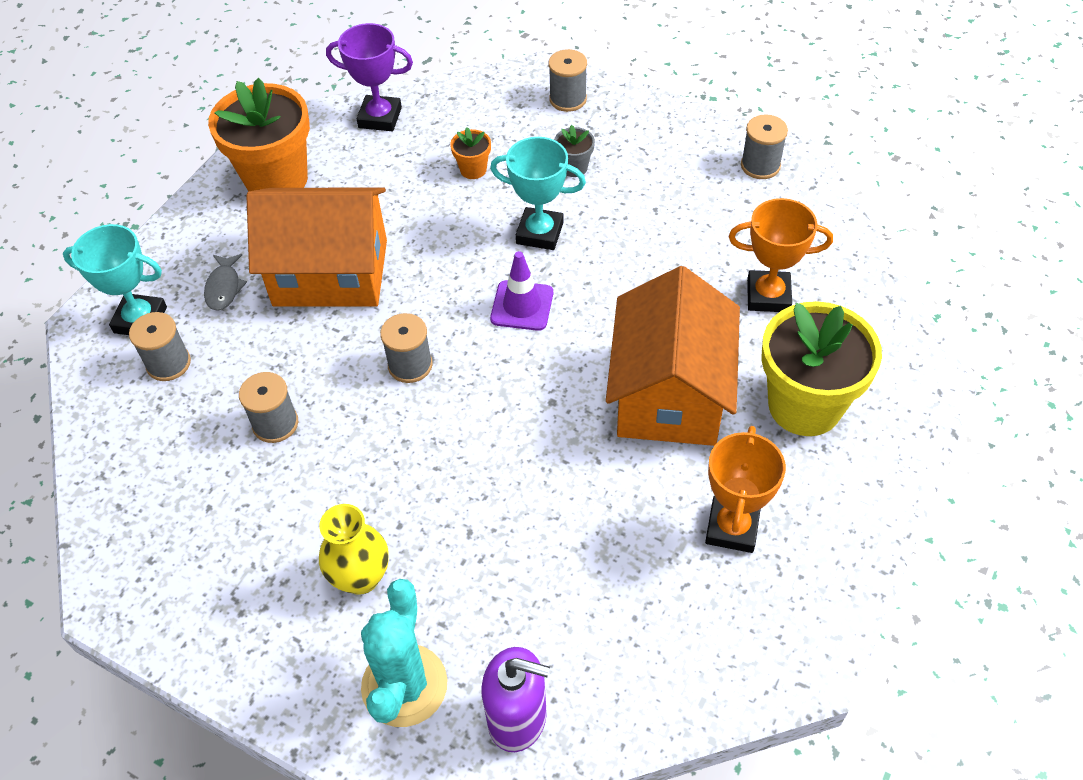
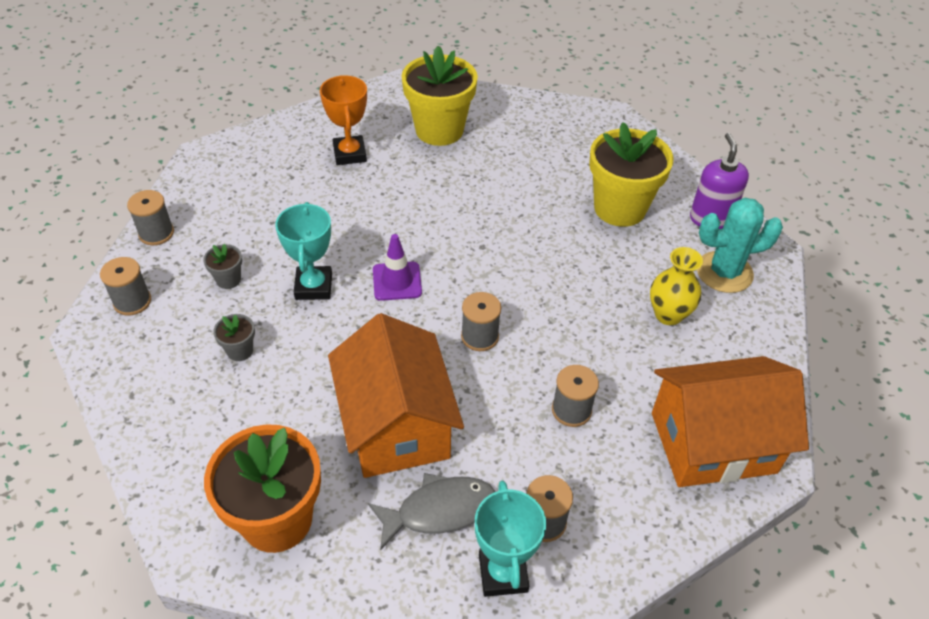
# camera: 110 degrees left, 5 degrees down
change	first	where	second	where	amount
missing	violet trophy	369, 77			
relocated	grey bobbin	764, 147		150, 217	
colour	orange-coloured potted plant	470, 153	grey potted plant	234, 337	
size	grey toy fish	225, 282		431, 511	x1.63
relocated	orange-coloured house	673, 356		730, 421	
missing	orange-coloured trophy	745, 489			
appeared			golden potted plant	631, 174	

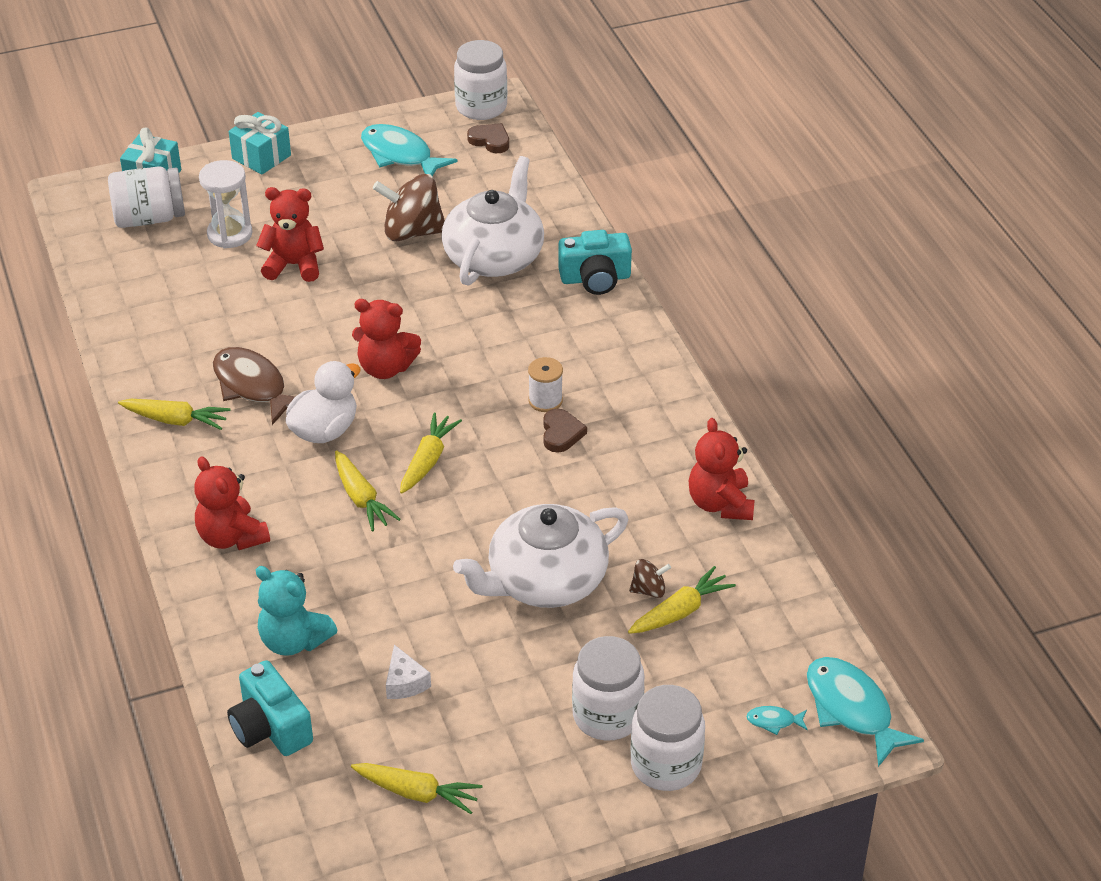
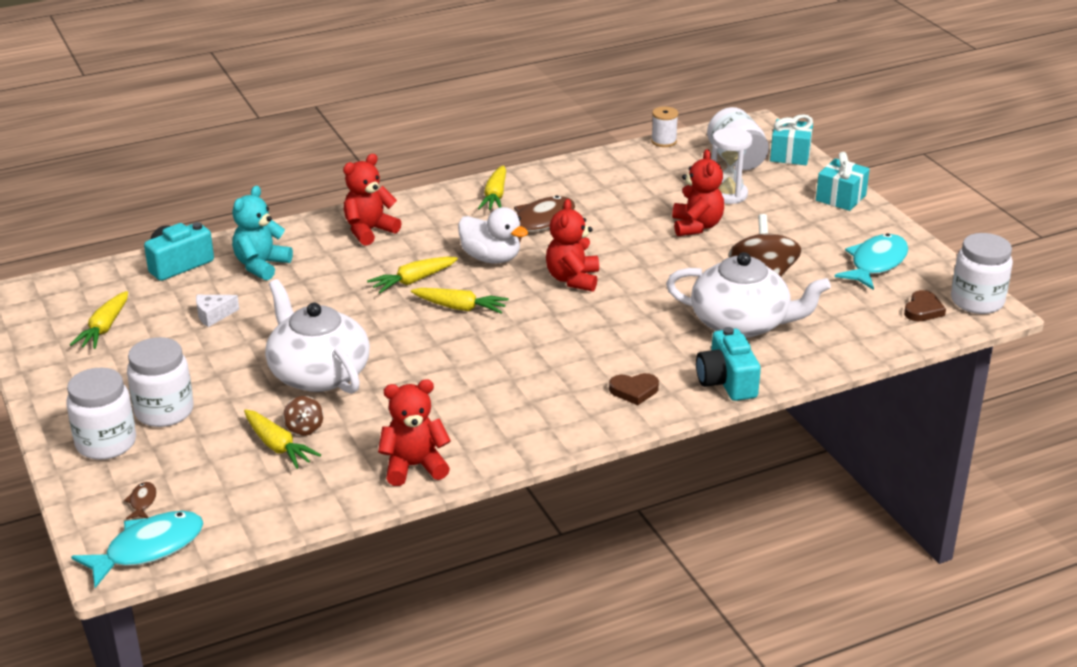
# camera: 85 degrees right, 10 degrees down
change	first	where	second	where	amount
relocated	snow-white bobbin	545, 384		664, 127	
relocated	brown love heart	565, 430		634, 389	
colour	turquoise toy fish	777, 720	brown toy fish	140, 500	

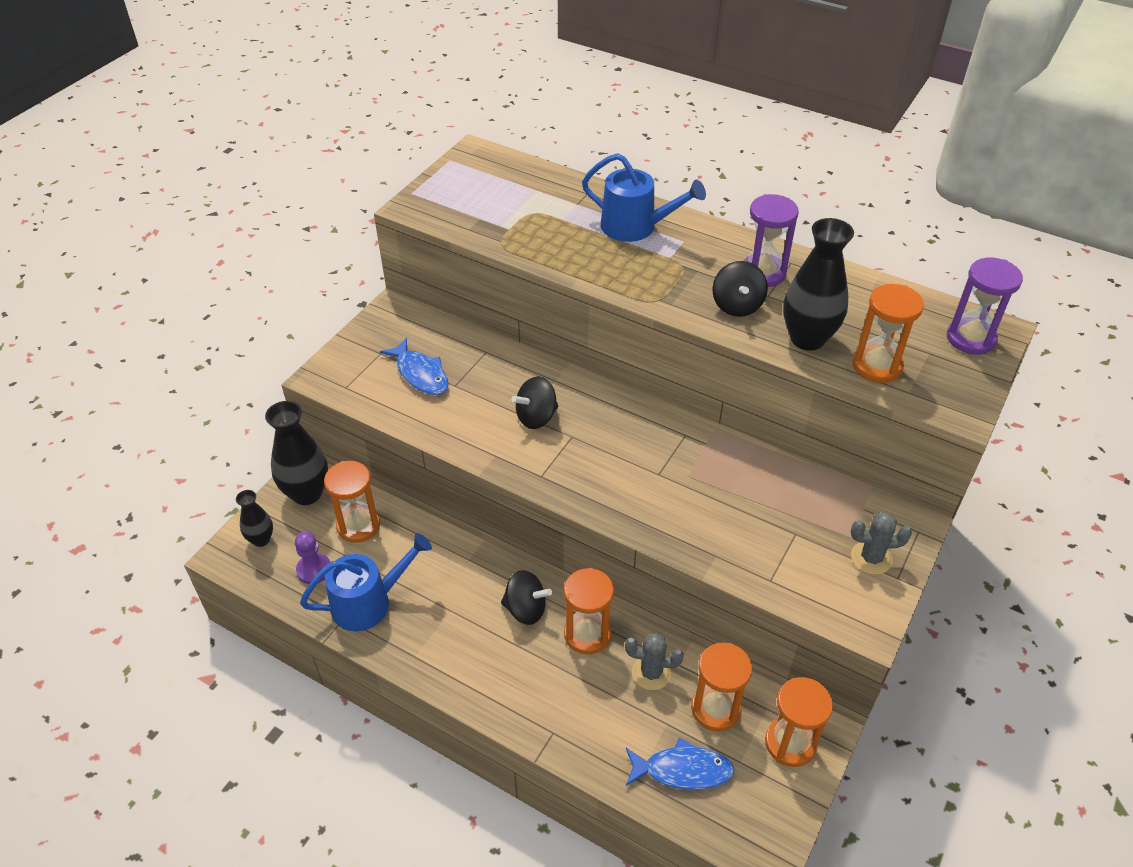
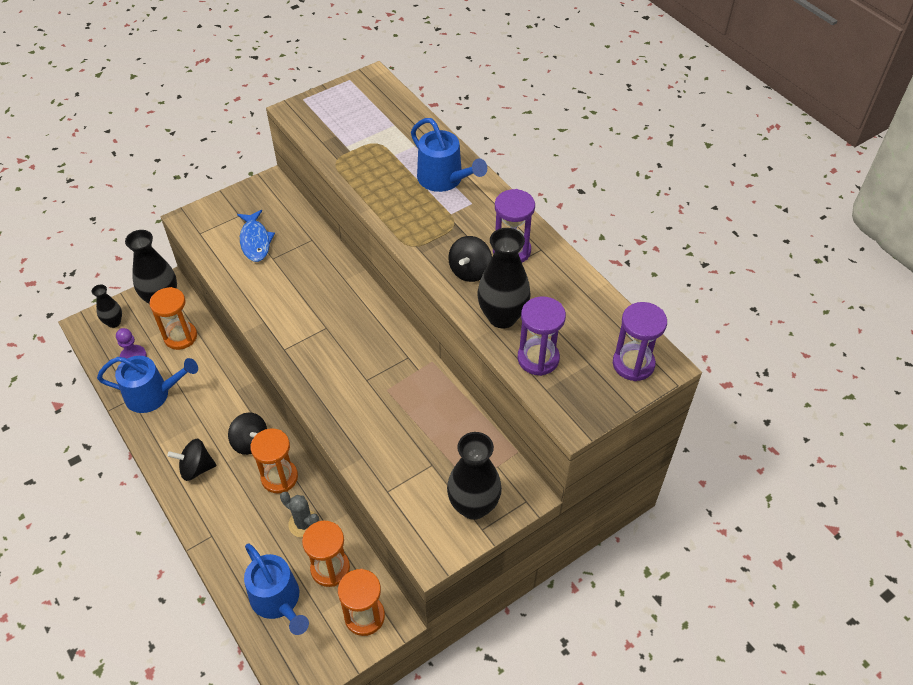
# camera: 25 degrees right, 5 degrees up
change	first	where	second	where	amount
colour	orange-coloured sand timer	888, 333	violet sand timer	542, 336	
relocated	ebony whirligig	535, 402		192, 460	
exchanged	grey prickly plant	881, 543	ebony vase	474, 476	
exchanged	royal blue toy fish	680, 764	royal blue sprinkling can	276, 589	

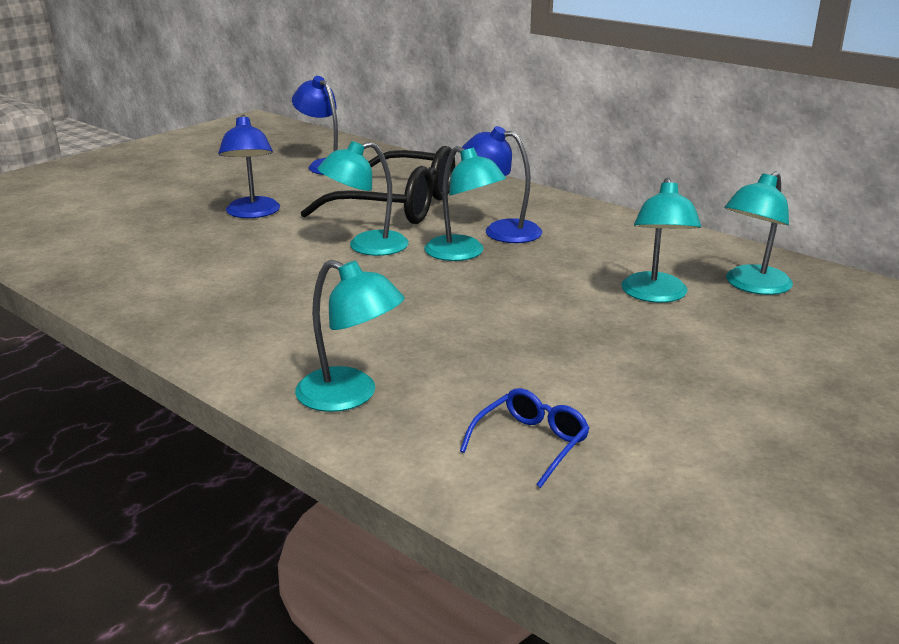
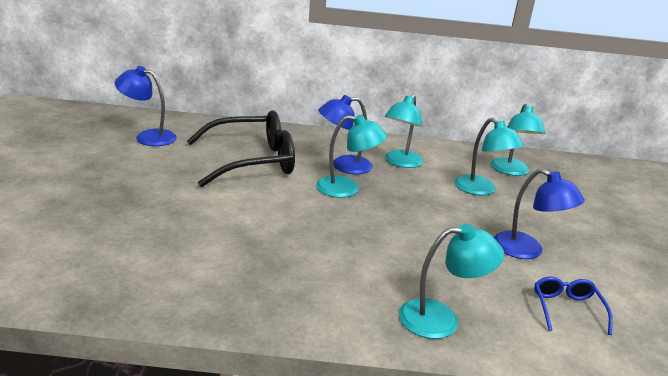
# camera: 40 degrees left, 0 degrees up
change	first	where	second	where	amount
relocated	royal blue reading lamp	249, 166		539, 214	
relocated	turquoise reading lamp	363, 198		404, 131	

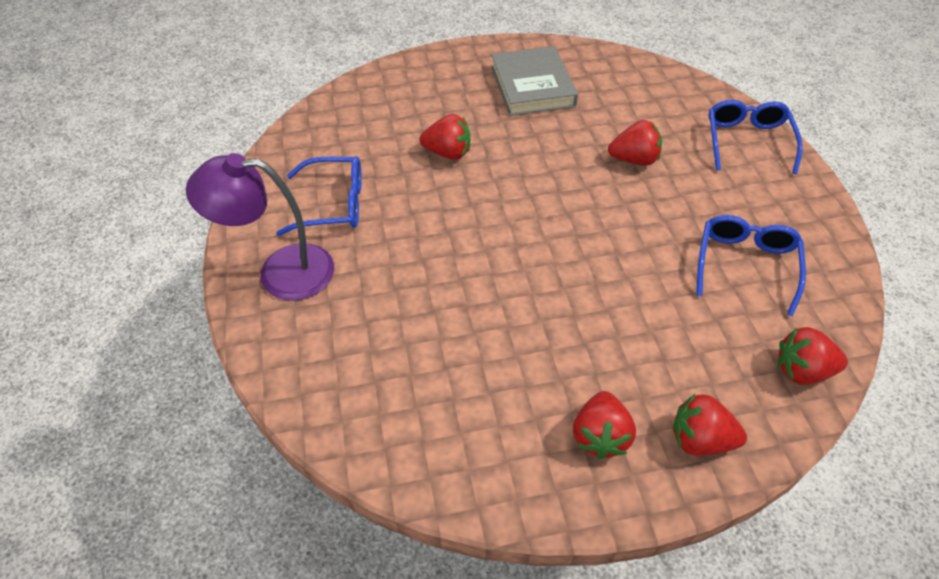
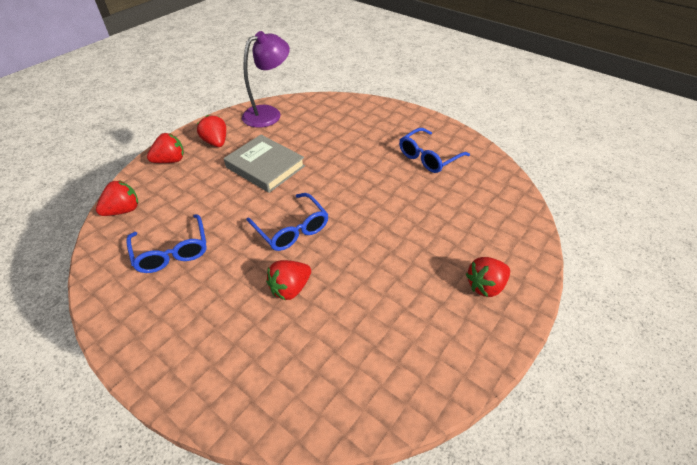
# camera: 140 degrees right, 5 degrees down
change	first	where	second	where	amount
relocated	grey hardcover	534, 81		264, 164	
relocated	royal blue spectacles	755, 137		287, 222	
relocated	red strawberry	445, 137		488, 277	
relocated	violet reading lamp	260, 227		266, 79	

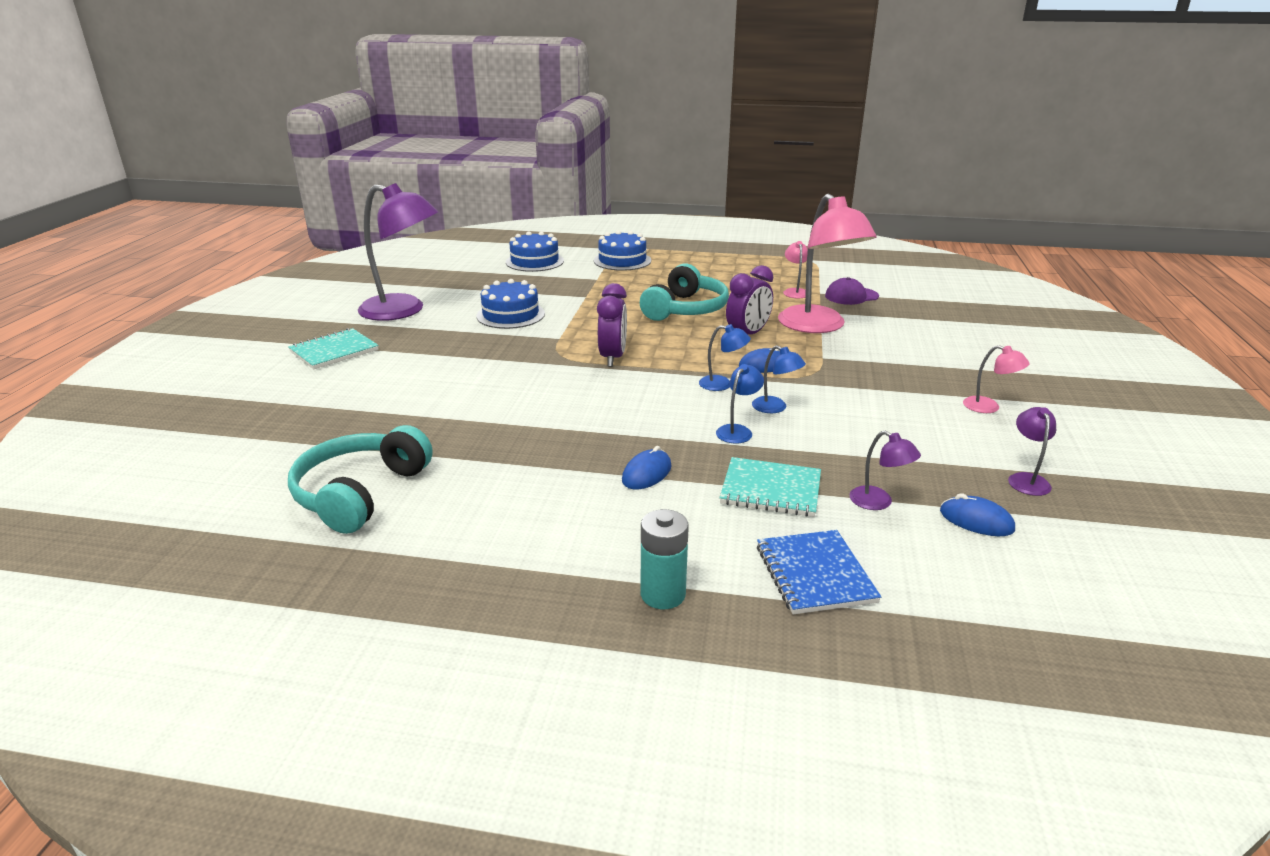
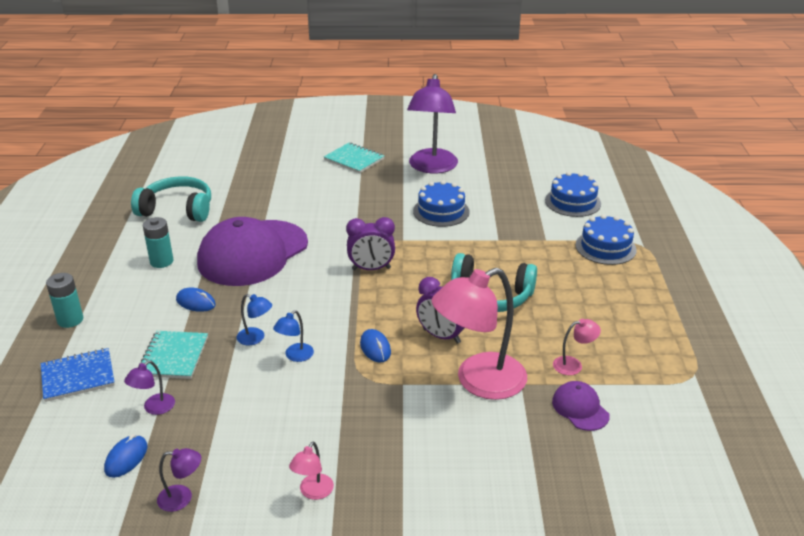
# camera: 80 degrees right, 5 degrees up
change	first	where	second	where	amount
missing	royal blue reading lamp	725, 357			
appeared			turquoise power cell	158, 242	
appeared			violet peaked cap	252, 251	

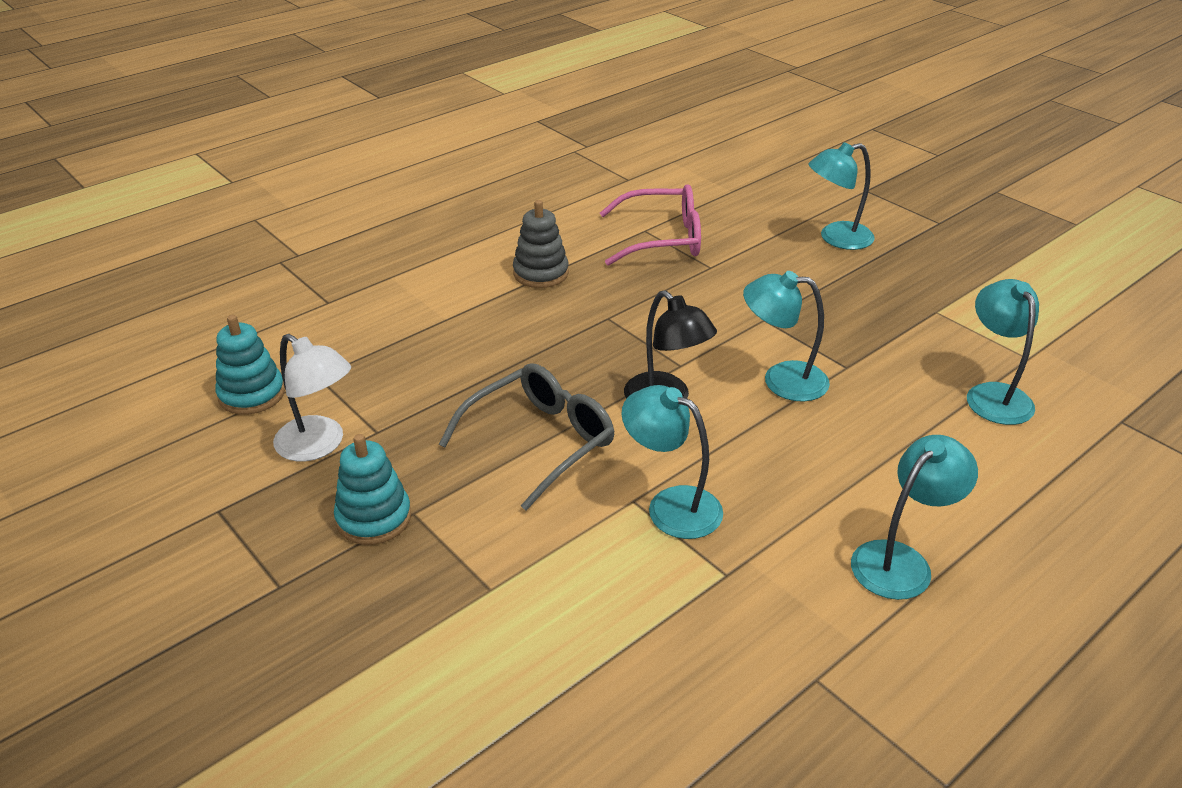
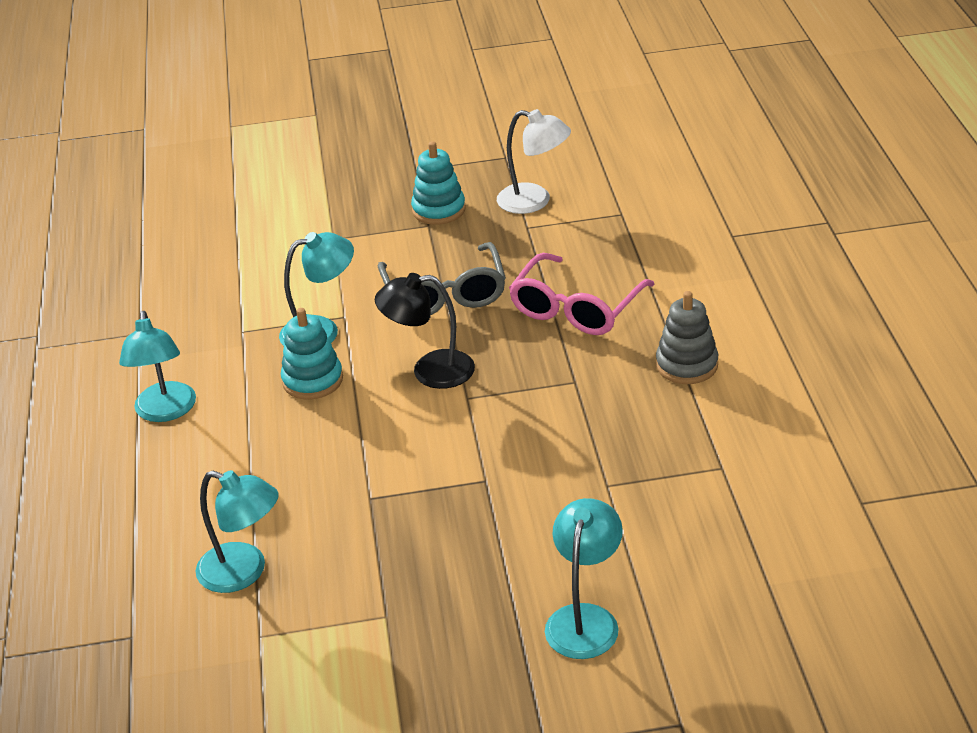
# camera: 125 degrees right, 0 degrees up
change	first	where	second	where	amount
relocated	pink spectacles	650, 225		581, 294	
missing	turquoise reading lamp	786, 336			
relocated	turquoise stacking rings	250, 365		312, 354	
spun	snow-white reading lamp	312, 397		534, 161	135 degrees counterclockwise

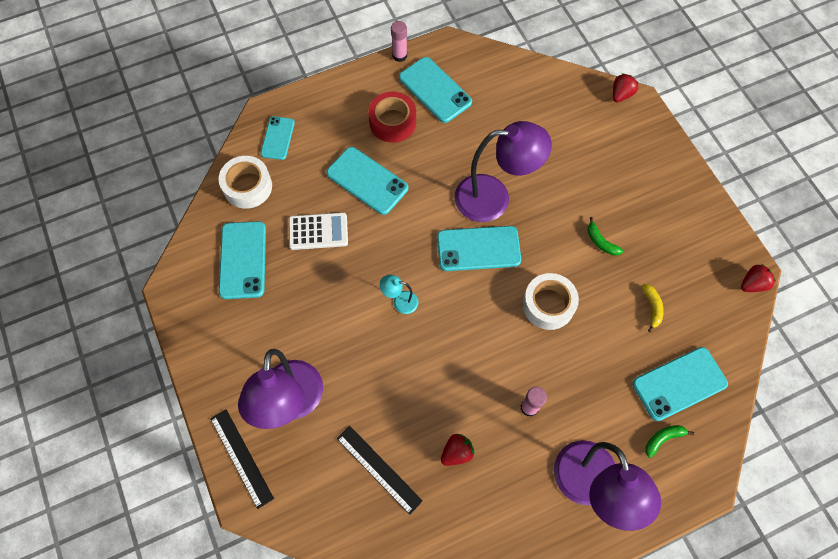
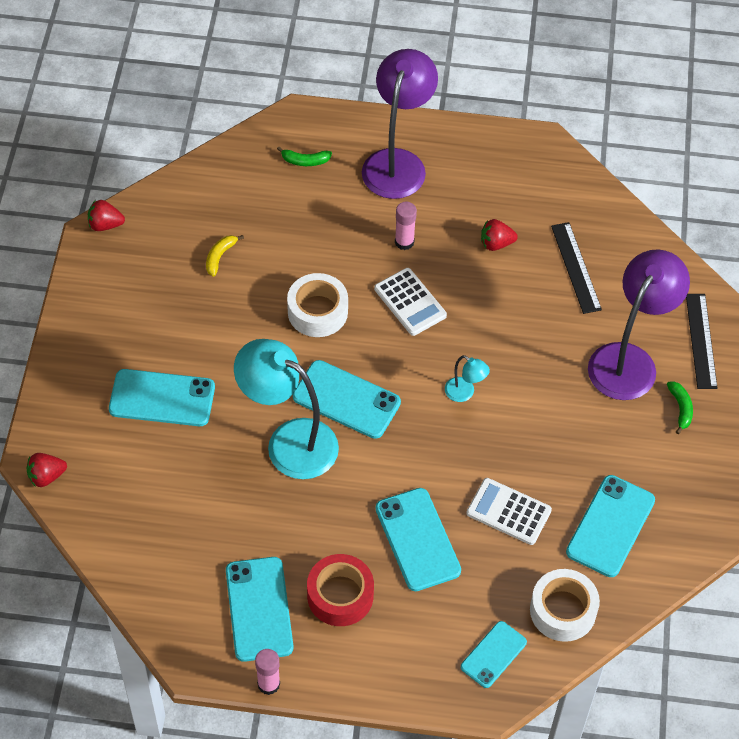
# camera: 150 degrees left, 10 degrees down
change	first	where	second	where	amount
colour	violet reading lamp	503, 171	turquoise reading lamp	286, 409	
relocated	emerald toy banana	605, 236		680, 408	
relocated	turquoise mobile phone	680, 384		162, 397	
appeared			snow-white pocket calculator	410, 302	

